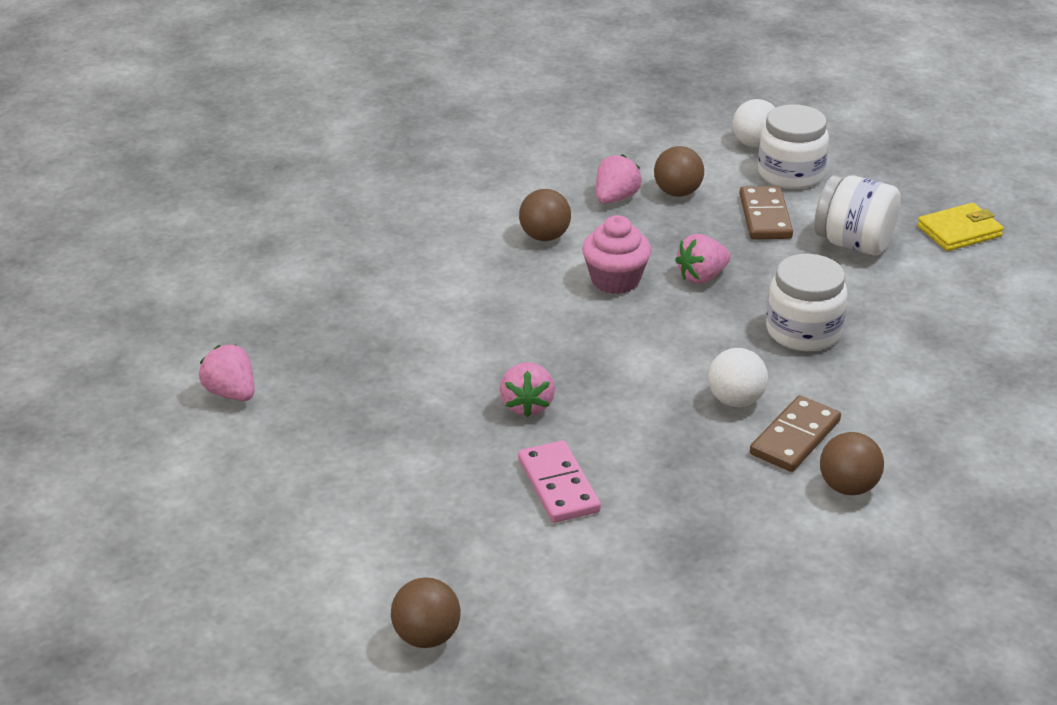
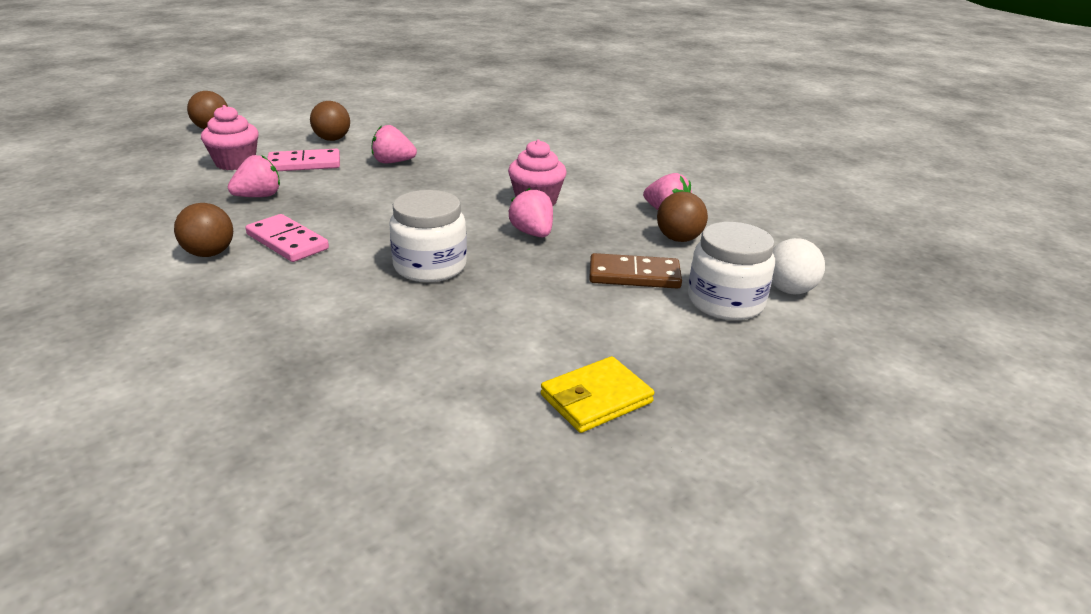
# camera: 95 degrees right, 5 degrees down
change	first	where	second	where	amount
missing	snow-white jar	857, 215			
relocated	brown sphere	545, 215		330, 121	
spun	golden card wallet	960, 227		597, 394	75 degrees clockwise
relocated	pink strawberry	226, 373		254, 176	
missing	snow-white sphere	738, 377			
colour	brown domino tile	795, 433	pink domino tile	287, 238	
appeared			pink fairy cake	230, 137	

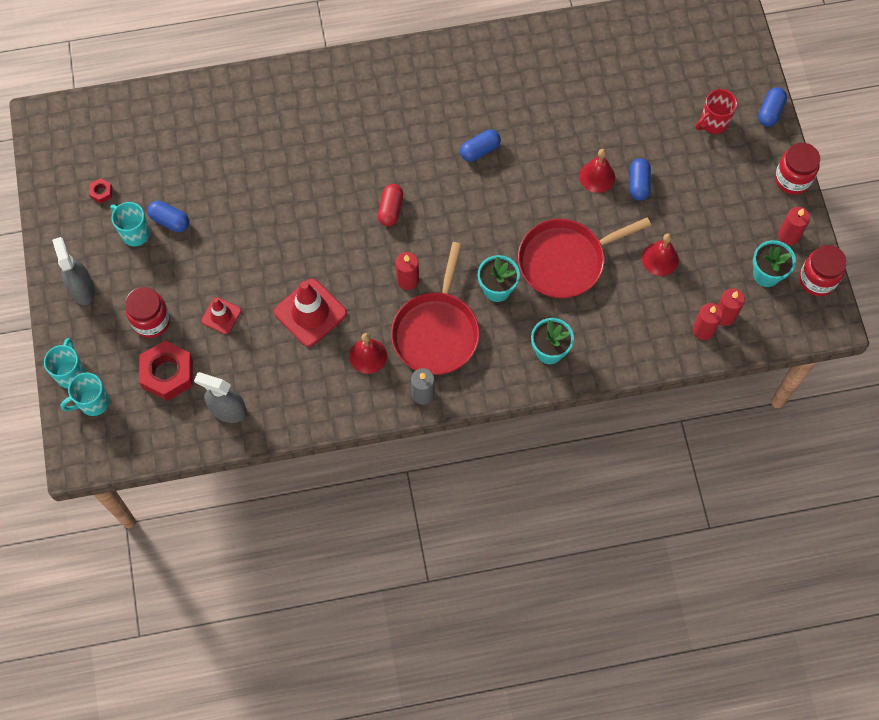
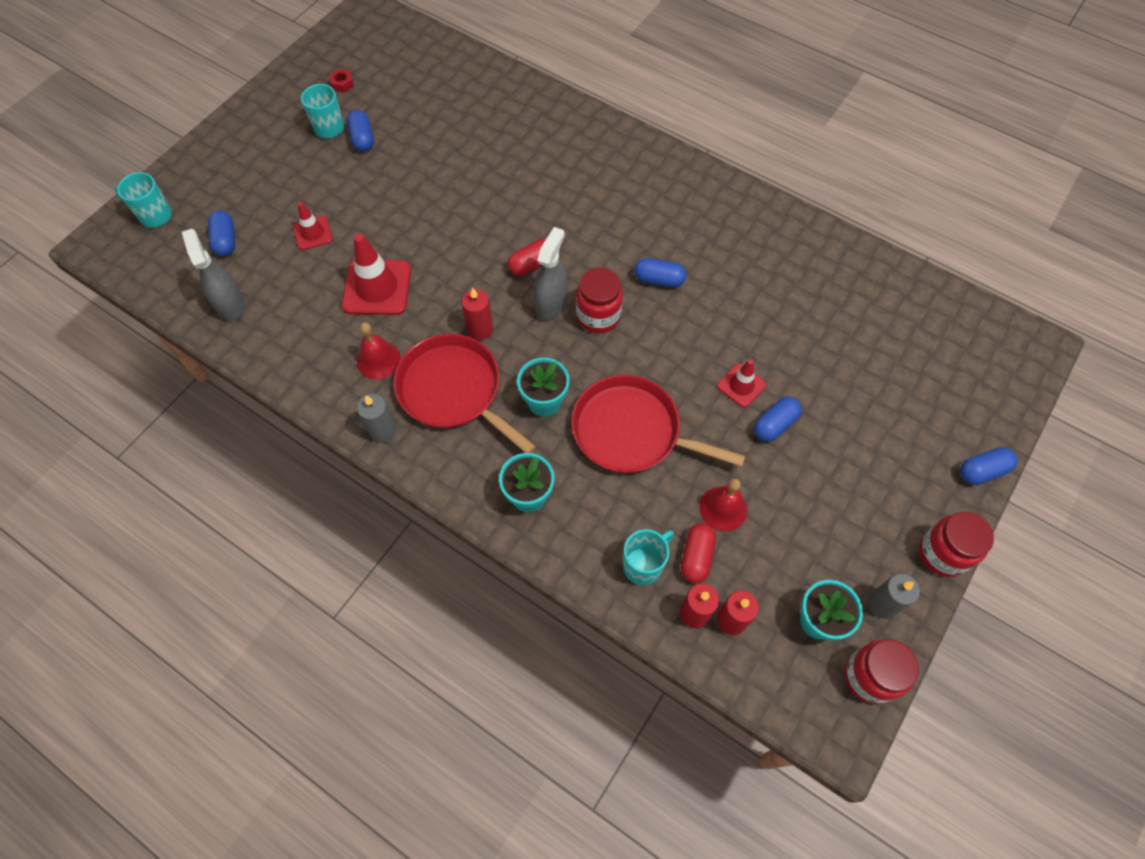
# camera: 45 degrees right, 5 degrees down
change	first	where	second	where	amount
missing	red coffee mug	716, 111			
exchanged	red bell	597, 171	red safety cone	741, 383	
colour	red candle	794, 226	grey candle	894, 596	
relocated	grey sprayer	73, 271		551, 273	
spun	red pan	435, 308		465, 393	75 degrees clockwise
relocated	red jar	147, 312		599, 300	
relocated	turquoise coffee mug	65, 363		648, 557	
exchanged	red hex nut	166, 371	royal blue pill shape	221, 233	
appeared			red pill shape	698, 553	

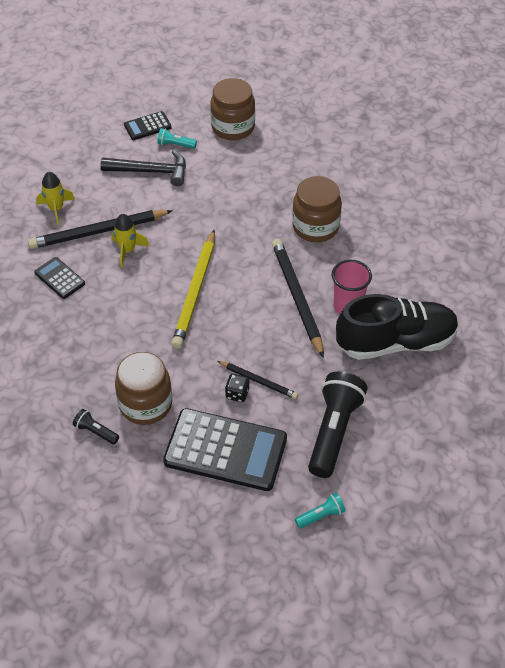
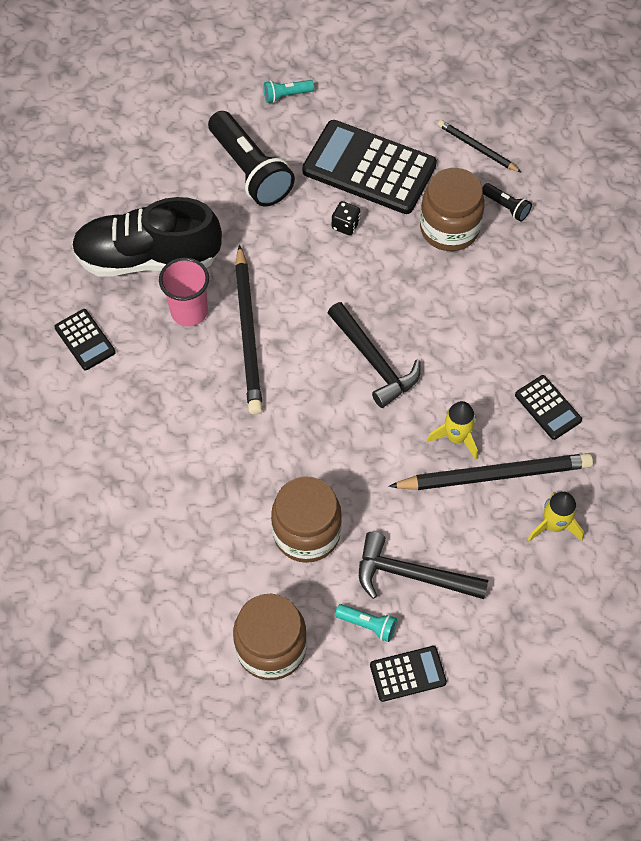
# camera: 170 degrees left, 10 degrees up
change	first	where	second	where	amount
relocated	brown jar	317, 209		306, 519	
exchanged	golden pencil	193, 289	ebony claw hammer	374, 355	
relocated	ebony pencil	257, 380		480, 146	
spun	ebony flashlight	337, 425		251, 158	60 degrees counterclockwise
appeared			ebony pocket calculator	85, 339	

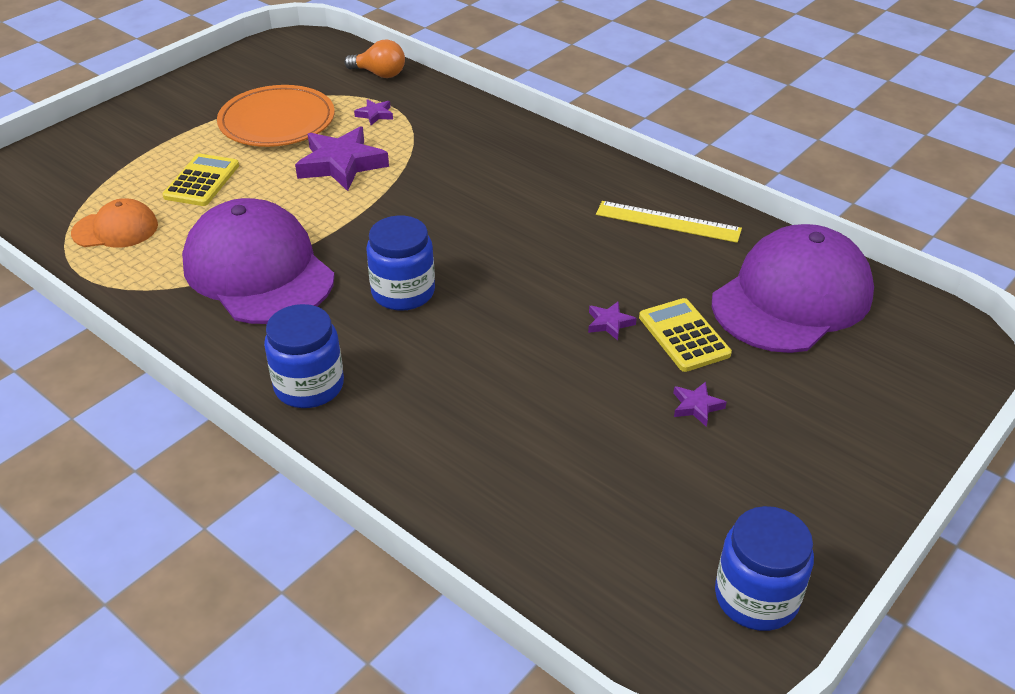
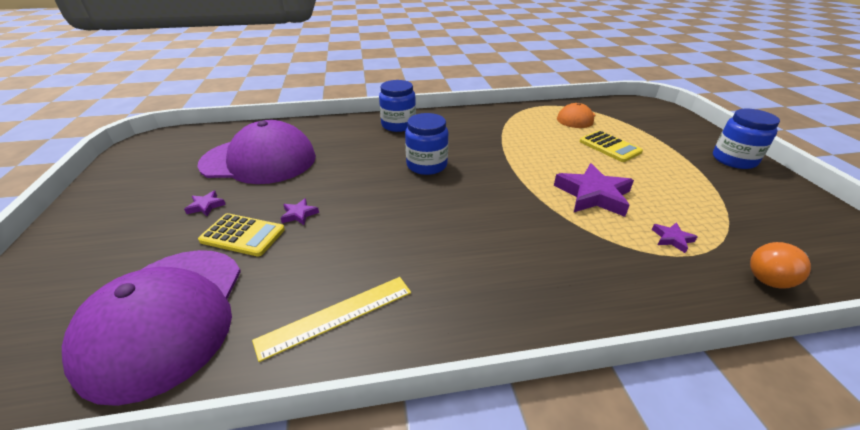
# camera: 130 degrees right, 5 degrees down
change	first	where	second	where	amount
missing	orange-coloured dinner plate	276, 116			
relocated	violet peaked cap	258, 261		256, 152	
relocated	royal blue jar	764, 568		746, 139	

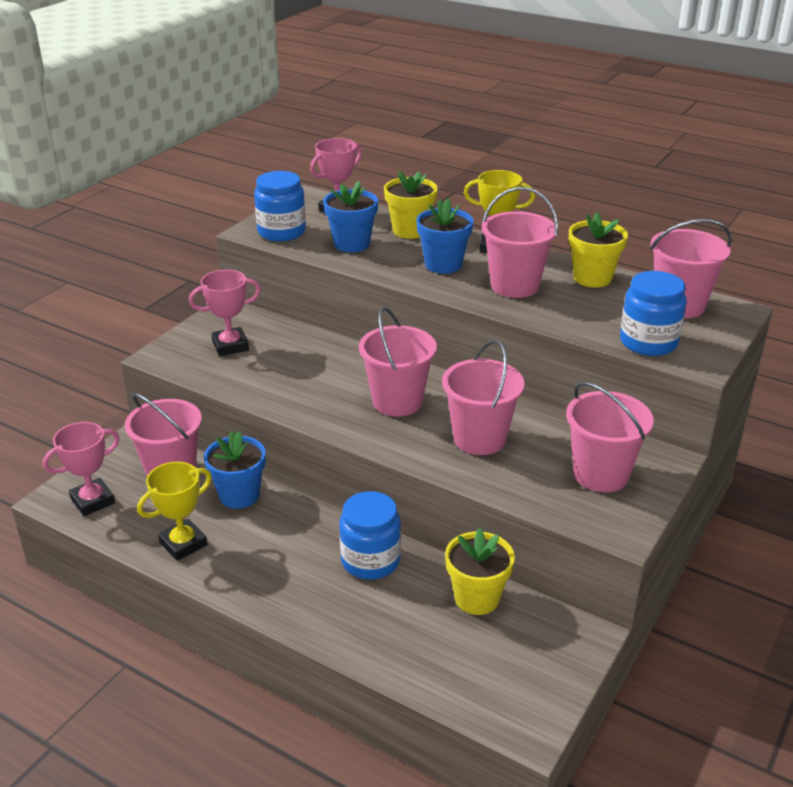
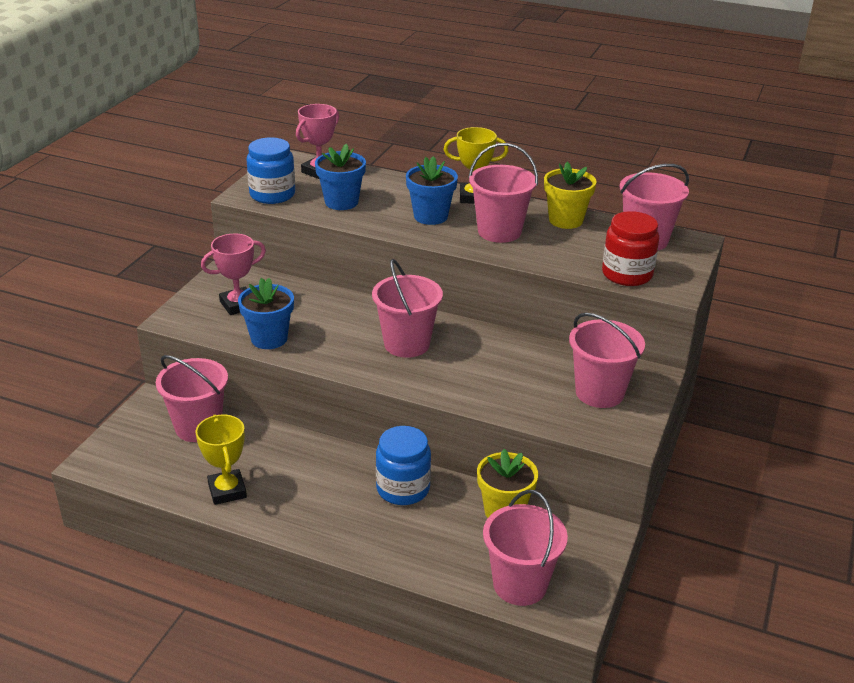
# camera: 10 degrees left, 0 degrees up
change	first	where	second	where	amount
missing	golden potted plant	411, 205			
colour	royal blue jar	653, 313	red jar	630, 248	
relocated	pink sand bucket	483, 397		525, 548	
missing	pink trophy	81, 469			
relocated	royal blue potted plant	235, 470		266, 313	
spun	golden trophy	174, 511		221, 460	60 degrees counterclockwise

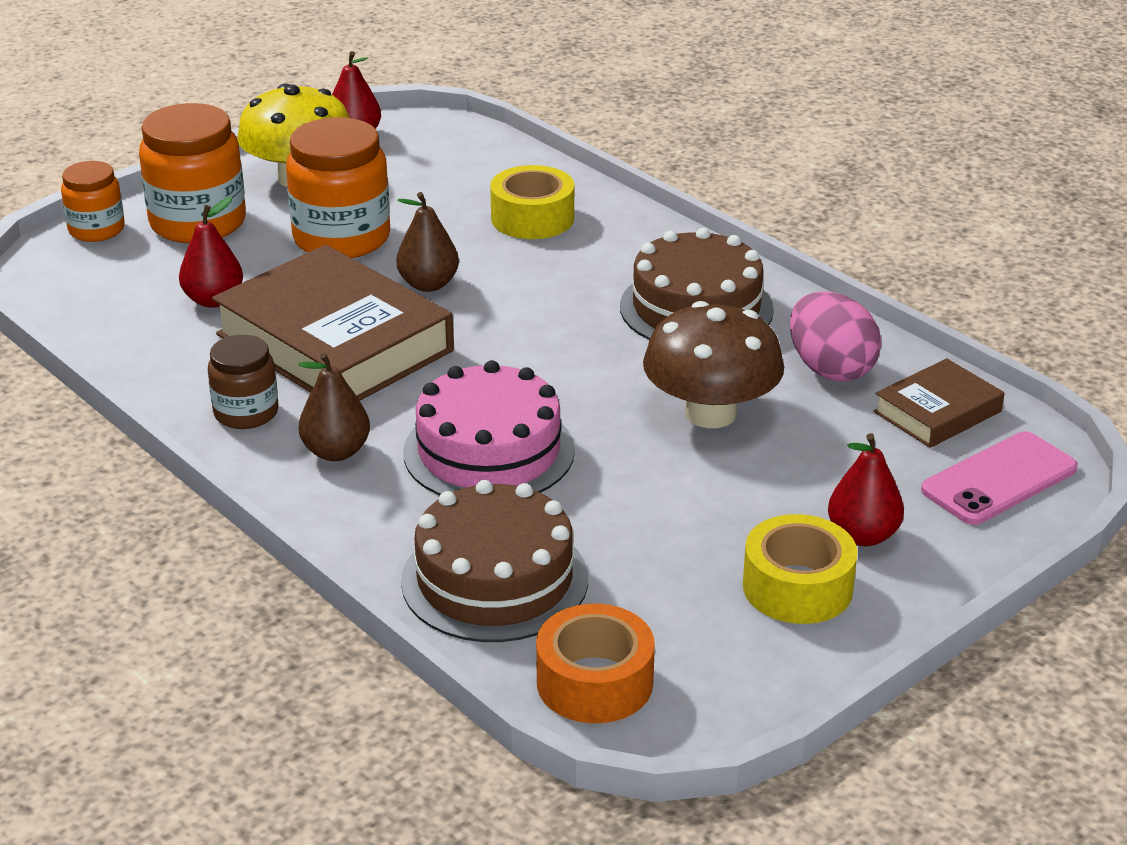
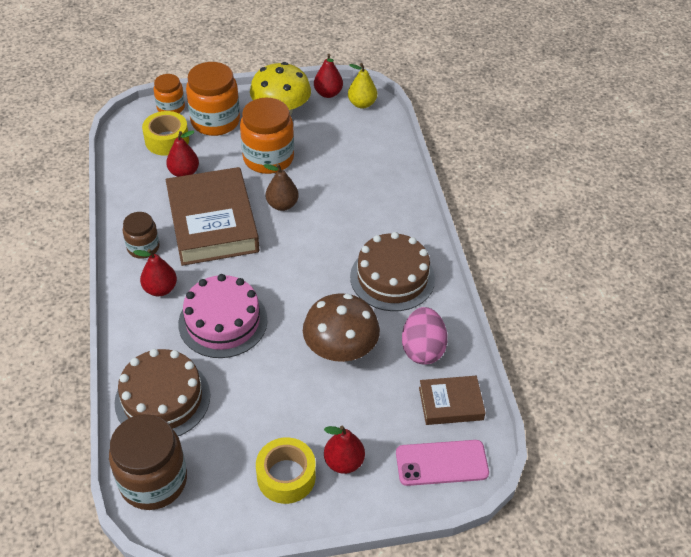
# camera: 30 degrees right, 15 degrees up
change	first	where	second	where	amount
relocated	golden tape	532, 202		165, 133	
colour	brown pear	334, 407	red pear	155, 272	
exchanged	orange-coloured tape	595, 663	brown jar	148, 462	
appeared			golden pear	362, 85	

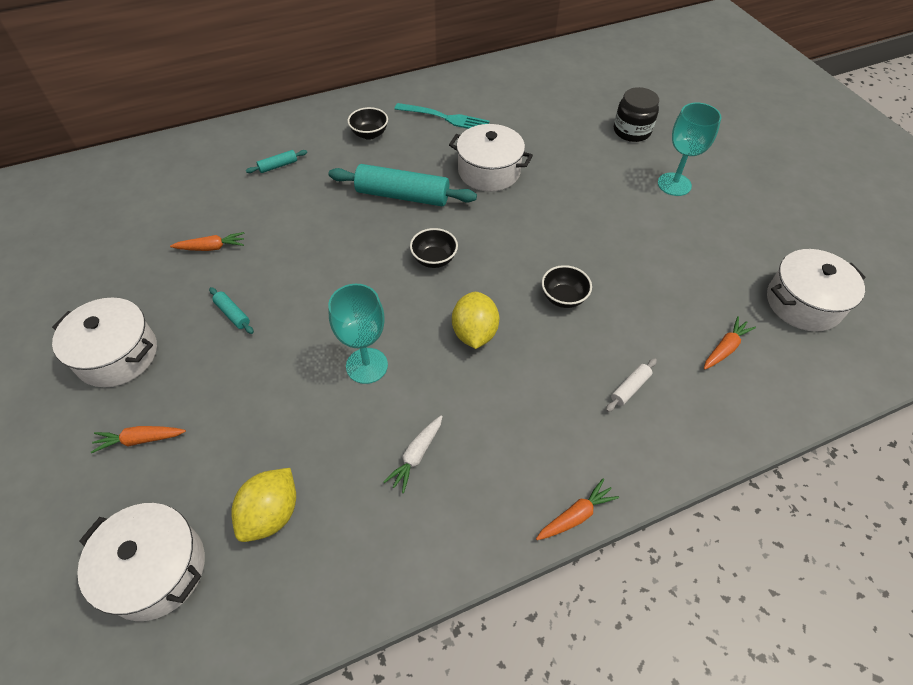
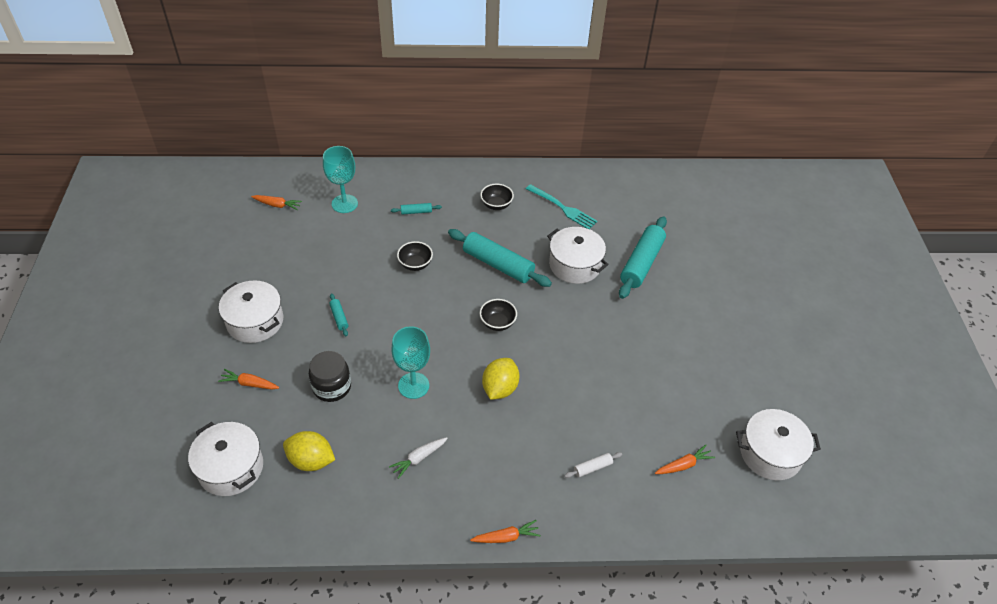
# camera: 20 degrees right, 5 degrees down
change	first	where	second	where	amount
relocated	ebony jar	636, 114		330, 376	
relocated	turquoise goblet	689, 149		340, 179	
relocated	orange-coloured toy carrot	207, 241		276, 202	
relocated	ebony serving bowl	567, 286		415, 256	
spun	golden lemon	263, 505		309, 451	60 degrees clockwise
appeared			turquoise dough roller	643, 257	

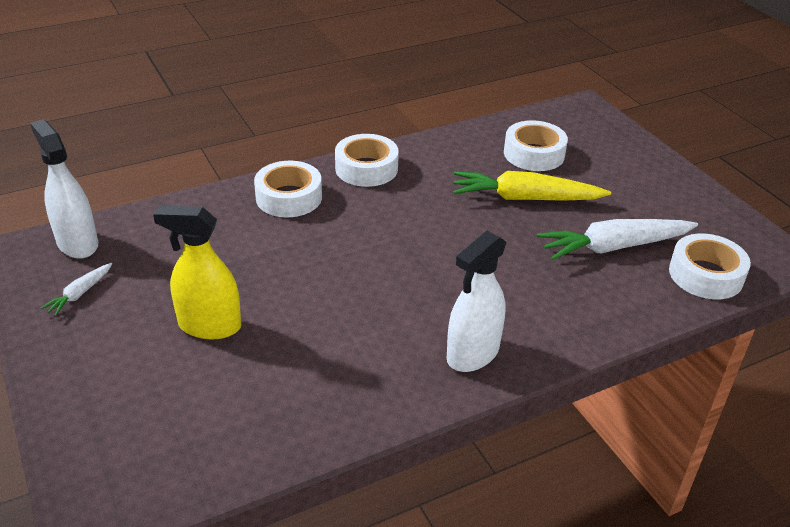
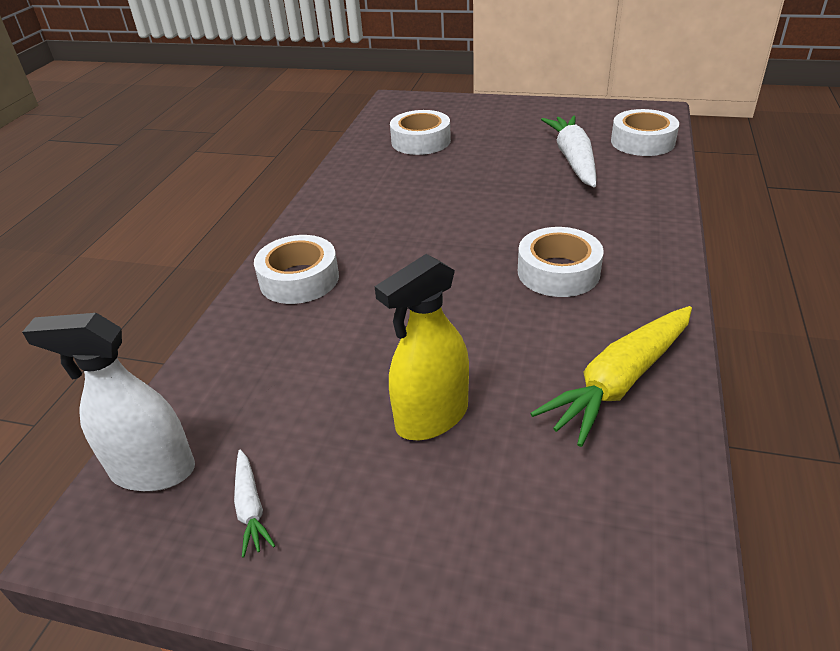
# camera: 45 degrees left, 0 degrees up
change	first	where	second	where	amount
relocated	snow-white tape	367, 160		561, 262	
relocated	golden toy carrot	532, 186		611, 376	
spun	snow-white toy carrot	617, 239		568, 151	150 degrees clockwise
missing	snow-white sprayer	477, 301			

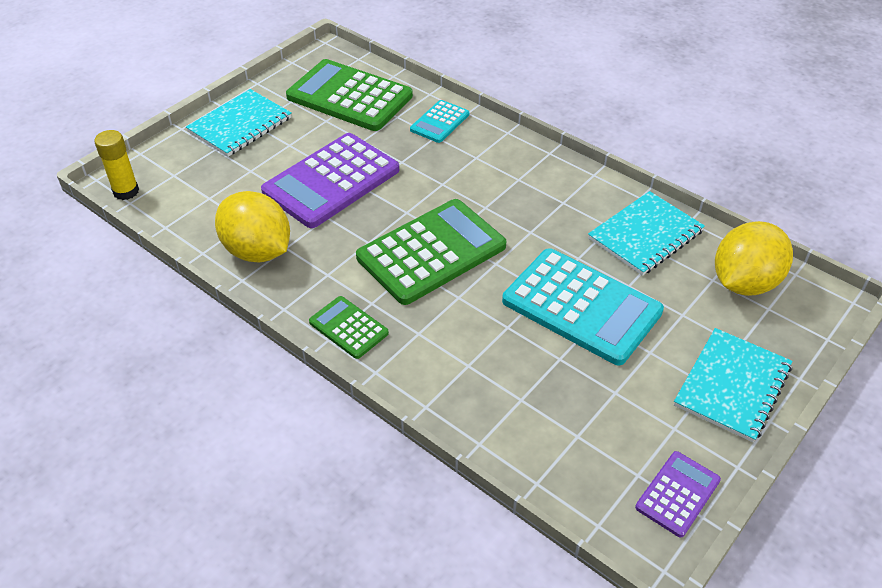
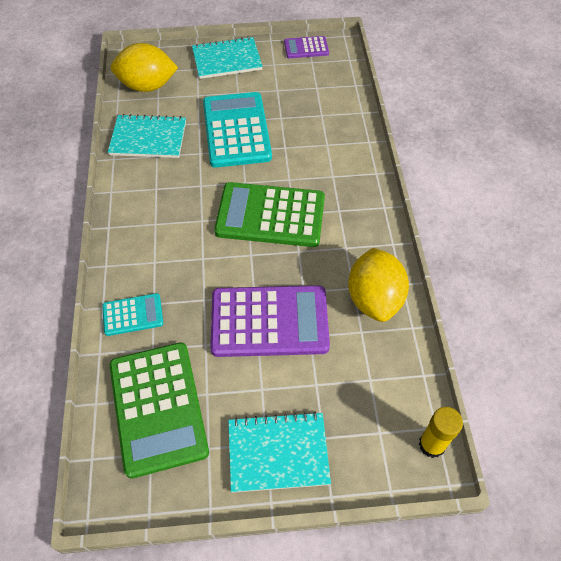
# camera: 135 degrees left, 10 degrees up
change	first	where	second	where	amount
missing	emerald pocket calculator	349, 327			

